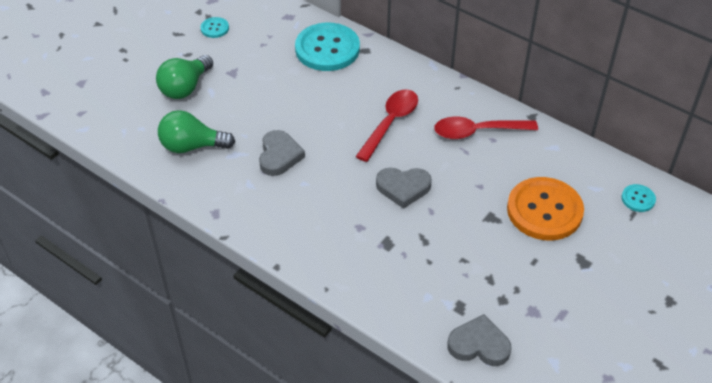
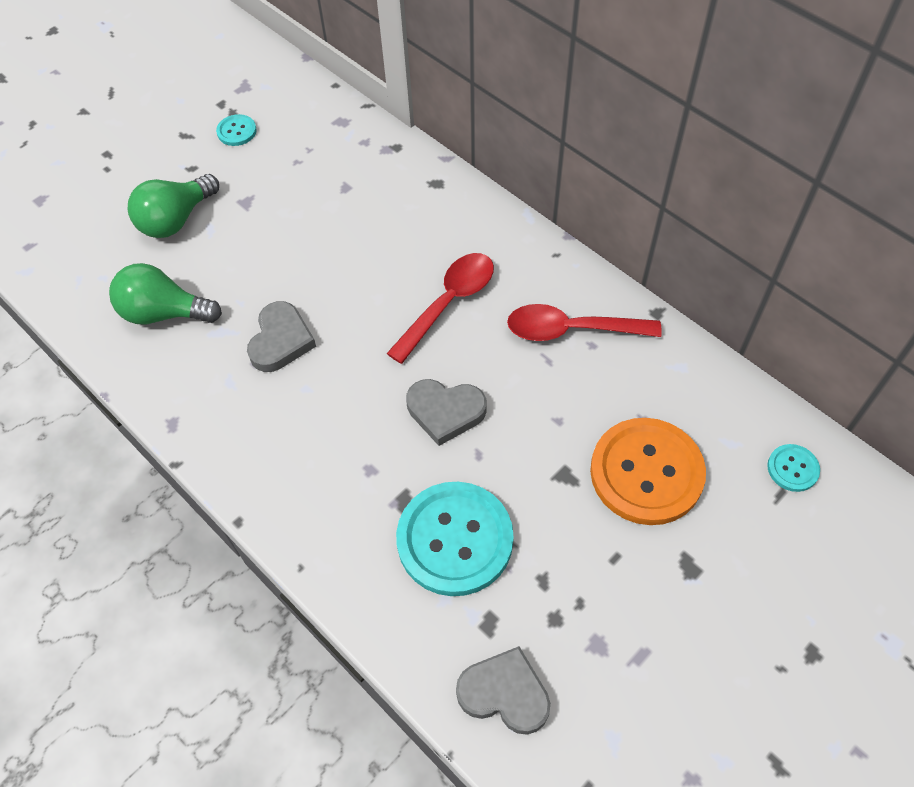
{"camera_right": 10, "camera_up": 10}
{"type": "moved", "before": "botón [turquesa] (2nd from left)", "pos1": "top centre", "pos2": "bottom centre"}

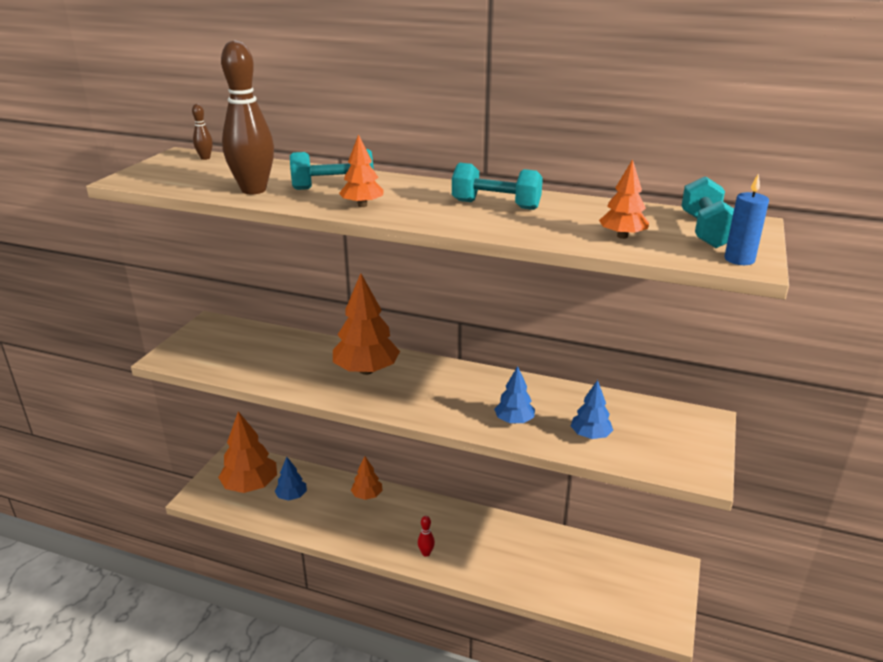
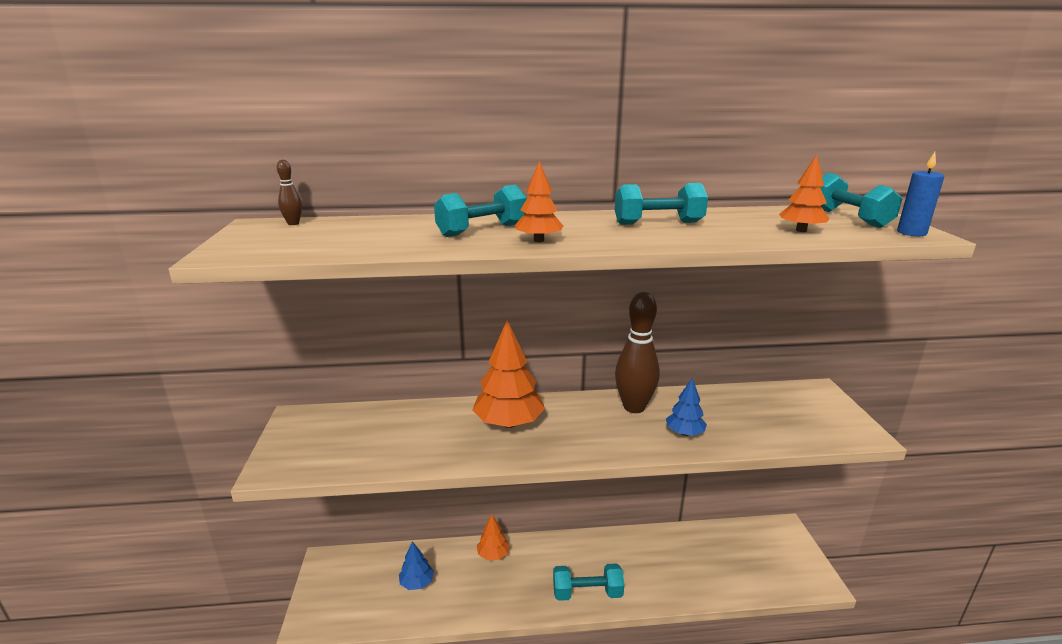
{"camera_right": -25, "camera_up": -5}
{"type": "replaced", "before": "bolo [rojo]", "after": "mancuerna [turquesa] (2nd from left)", "pos1": "bottom centre", "pos2": "bottom centre"}
{"type": "moved", "before": "bolo [marrón] (2nd from left)", "pos1": "top left", "pos2": "centre"}
{"type": "removed", "before": "árbol [naranja] (1st from left)", "pos1": "bottom left"}
{"type": "removed", "before": "árbol [azul] (3rd from left)", "pos1": "middle right"}

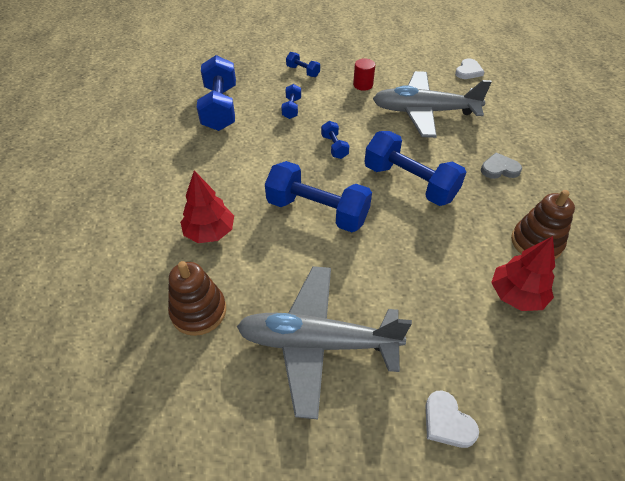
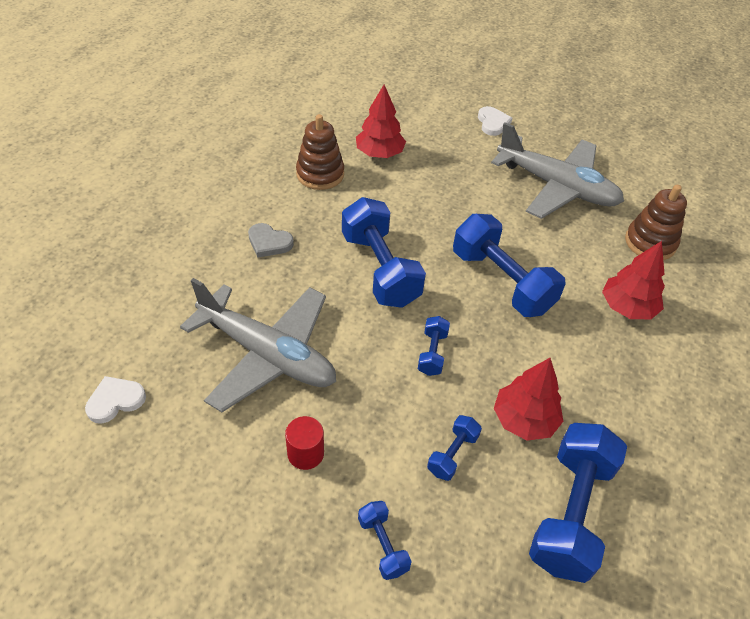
{"camera_right": -155, "camera_up": 0}
{"type": "added", "after": "árbol [rojo] (2nd from left)", "pos2": "middle right"}

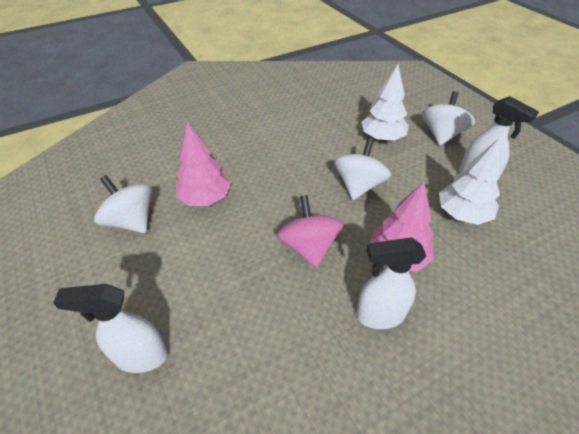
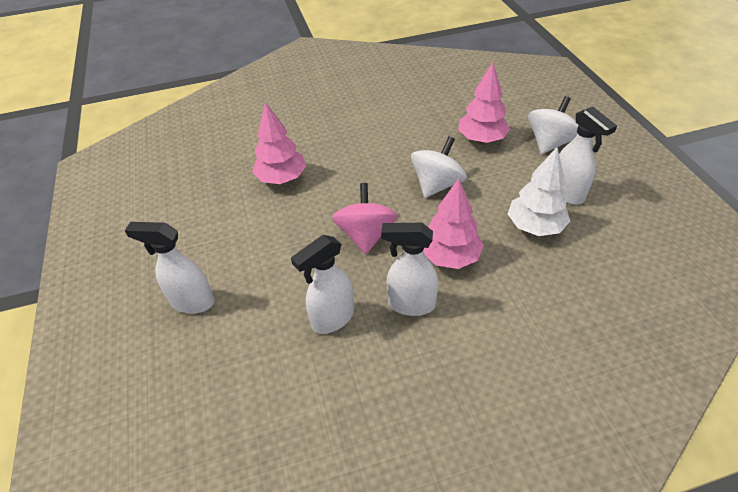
{"camera_right": 15, "camera_up": 0}
{"type": "added", "after": "pulverizador [blanco] (2nd from left)", "pos2": "centre"}
{"type": "recoloured", "before": "árbol [blanco] (1st from left)", "after": "árbol [rosa] (3rd from left)", "pos1": "top centre", "pos2": "top centre"}
{"type": "removed", "before": "peonza [blanco] (1st from left)", "pos1": "middle left"}

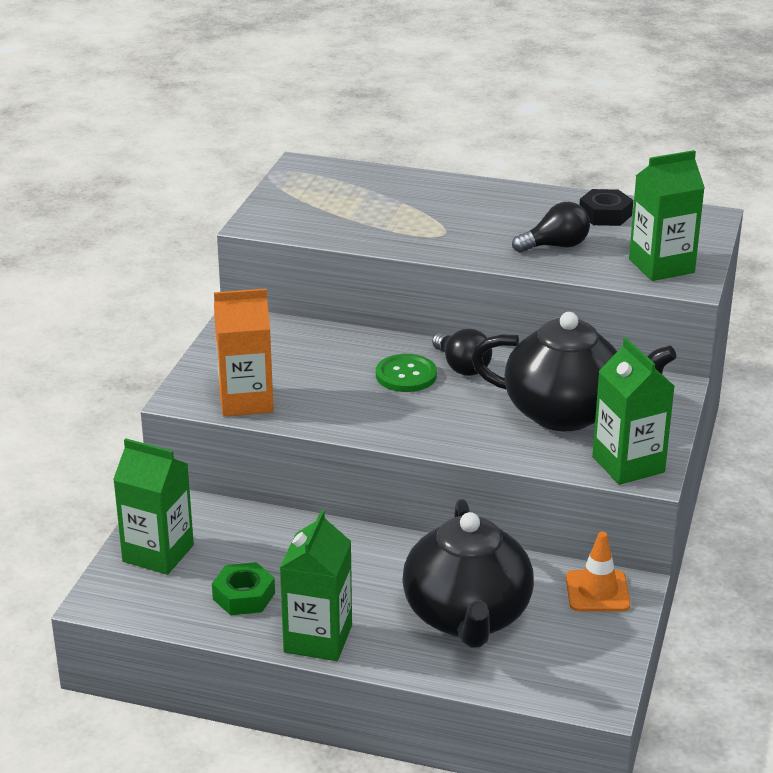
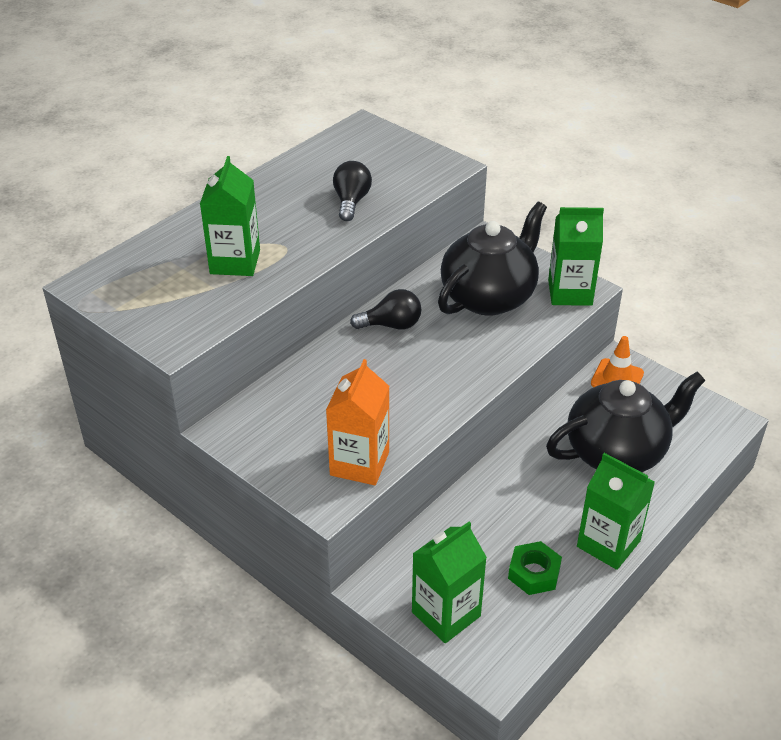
{"camera_right": -65, "camera_up": 10}
{"type": "moved", "before": "cartón de leche [verde] (4th from left in the first image)", "after": "cartón de leche [verde] (1st from left)", "pos1": "top right", "pos2": "top left"}
{"type": "turned", "before": "tetera [negro] (1st from left in the first image)", "pos1": "bottom centre", "pos2": "middle right", "turn": -45}
{"type": "removed", "before": "botón [verde]", "pos1": "centre"}
{"type": "removed", "before": "tuerca [negro]", "pos1": "top right"}

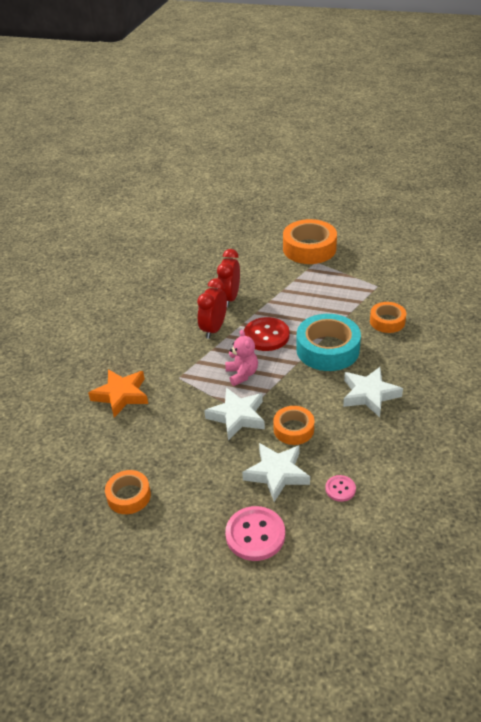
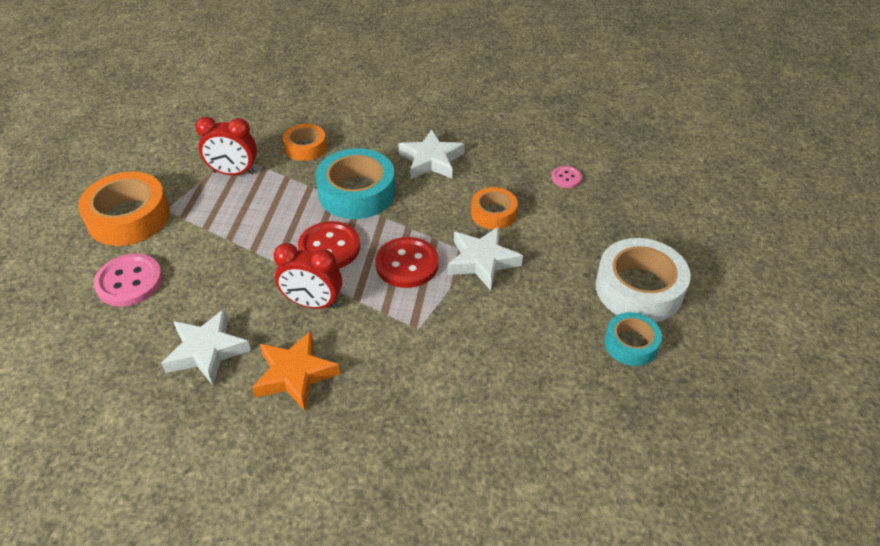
{"camera_right": -100, "camera_up": 5}
{"type": "moved", "before": "botón [rosa] (1st from left)", "pos1": "bottom centre", "pos2": "middle left"}
{"type": "moved", "before": "estrella [blanco] (2nd from left in the first image)", "after": "estrella [blanco] (1st from left)", "pos1": "centre", "pos2": "middle left"}
{"type": "moved", "before": "despertador [rojo] (2nd from left in the first image)", "after": "despertador [rojo] (1st from left)", "pos1": "centre", "pos2": "top left"}
{"type": "moved", "before": "estrella [naranja]", "pos1": "middle left", "pos2": "bottom centre"}
{"type": "replaced", "before": "osito [rosa]", "after": "botón [rojo] (2nd from left)", "pos1": "centre", "pos2": "centre"}
{"type": "added", "after": "cinta adhesiva [blanco]", "pos2": "middle right"}
{"type": "recoloured", "before": "cinta adhesiva [naranja] (1st from left)", "after": "cinta adhesiva [turquesa] (2nd from left)", "pos1": "bottom left", "pos2": "middle right"}

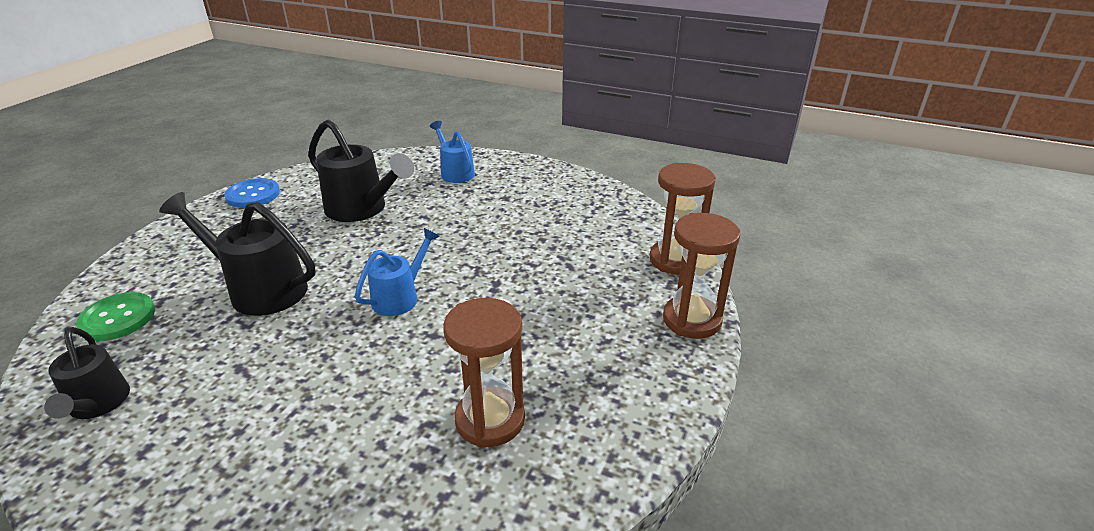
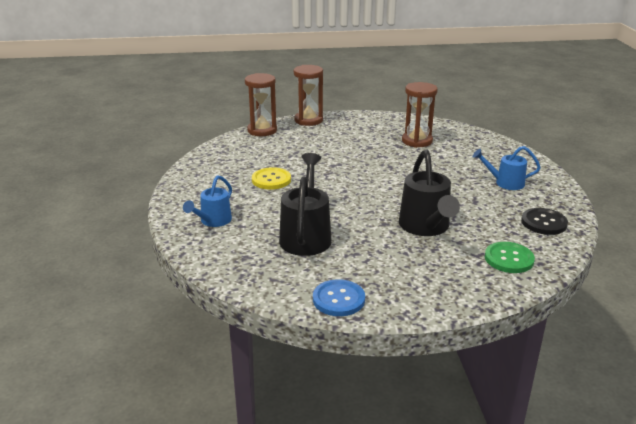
{"camera_right": -120, "camera_up": -5}
{"type": "added", "after": "botón [amarillo]", "pos2": "centre"}
{"type": "moved", "before": "regadera [azul] (1st from left in the first image)", "after": "regadera [azul] (2nd from left)", "pos1": "centre", "pos2": "middle right"}
{"type": "replaced", "before": "regadera [negro] (1st from left)", "after": "botón [negro]", "pos1": "bottom left", "pos2": "middle right"}

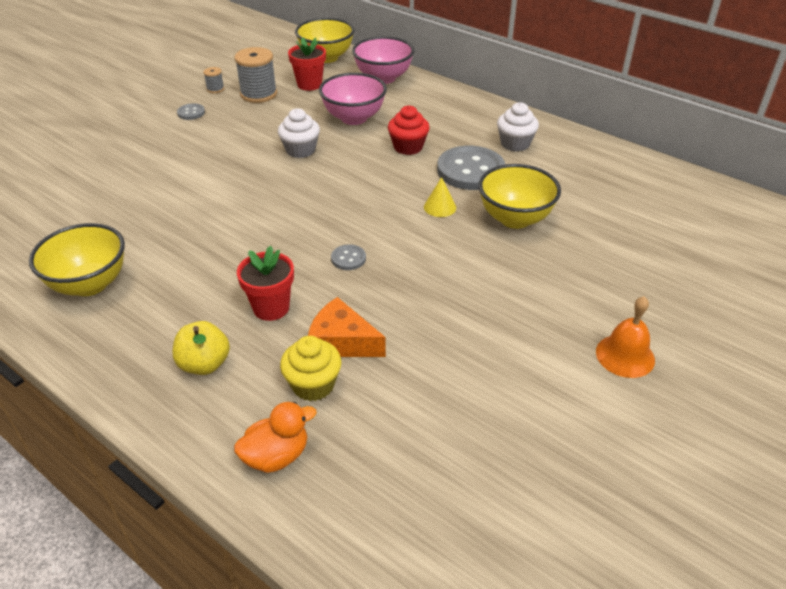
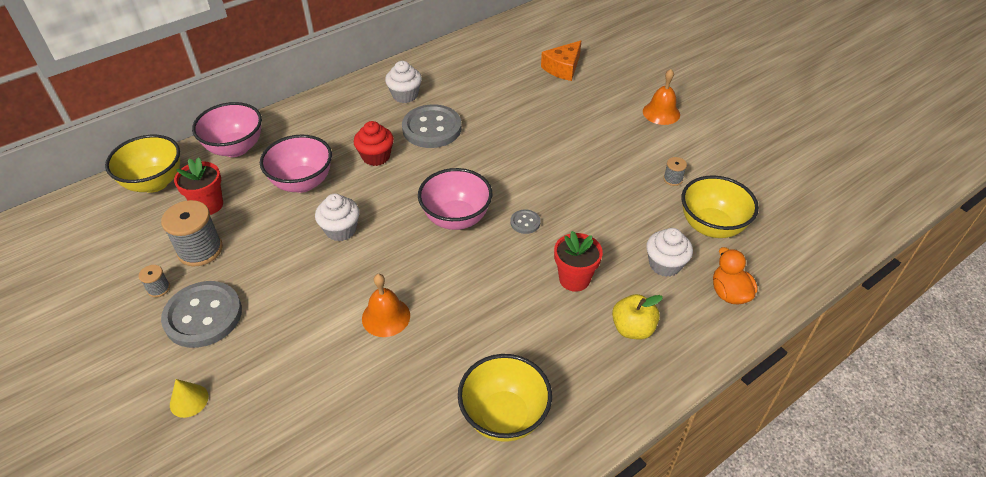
{"camera_right": -75, "camera_up": 5}
{"type": "resized", "before": "botón [gris] (1st from left)", "pos1": "top left", "pos2": "middle left", "scale": 2.24}
{"type": "moved", "before": "cono [amarillo]", "pos1": "centre", "pos2": "bottom left"}
{"type": "added", "after": "campana [naranja] (1st from left)", "pos2": "centre"}
{"type": "added", "after": "cuenco [rosa] (3rd from left)", "pos2": "centre"}
{"type": "moved", "before": "queso [naranja]", "pos1": "centre", "pos2": "top centre"}
{"type": "recoloured", "before": "magdalena [amarillo]", "after": "magdalena [blanco] (3rd from left)", "pos1": "centre", "pos2": "middle right"}
{"type": "added", "after": "carrete [gris] (3rd from left)", "pos2": "middle right"}
{"type": "moved", "before": "cuenco [amarillo] (3rd from left)", "pos1": "top centre", "pos2": "middle right"}

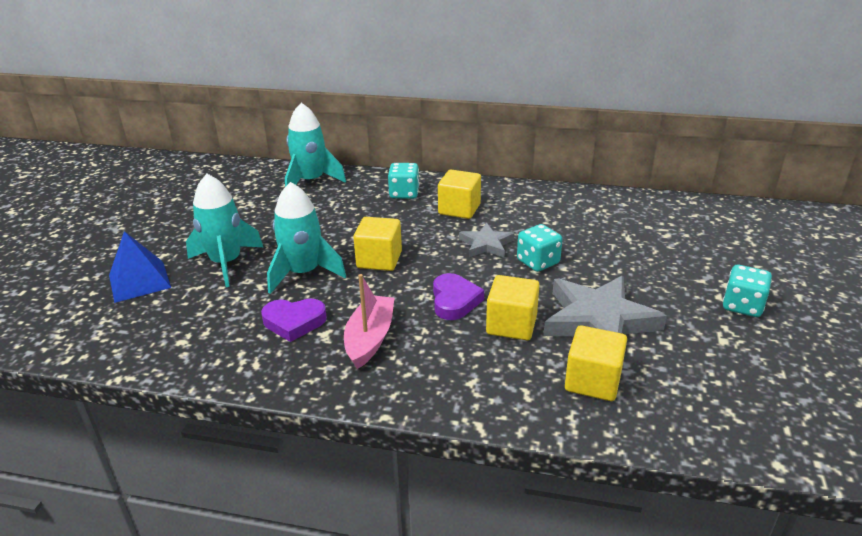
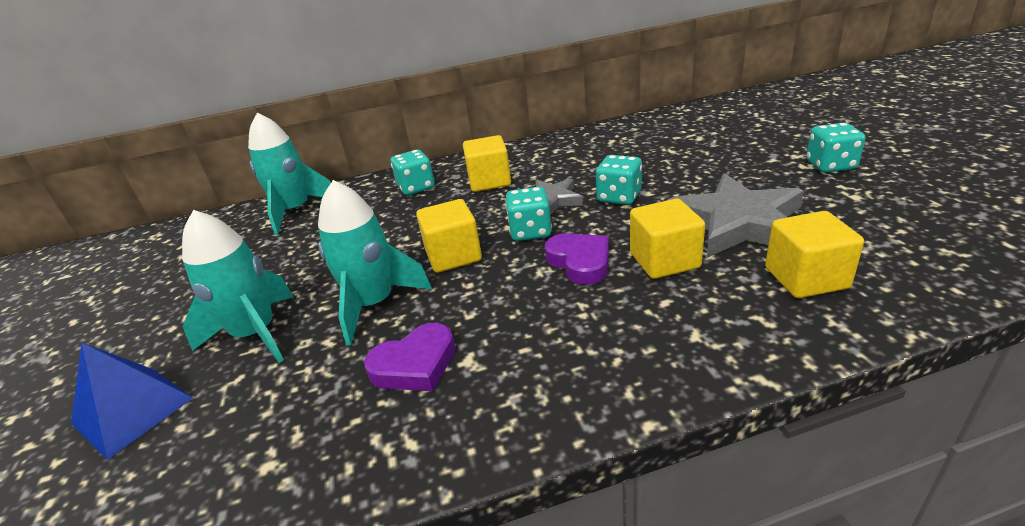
{"camera_right": -25, "camera_up": 0}
{"type": "added", "after": "dado [turquesa] (2nd from left)", "pos2": "centre"}
{"type": "removed", "before": "barco [rosa]", "pos1": "centre"}

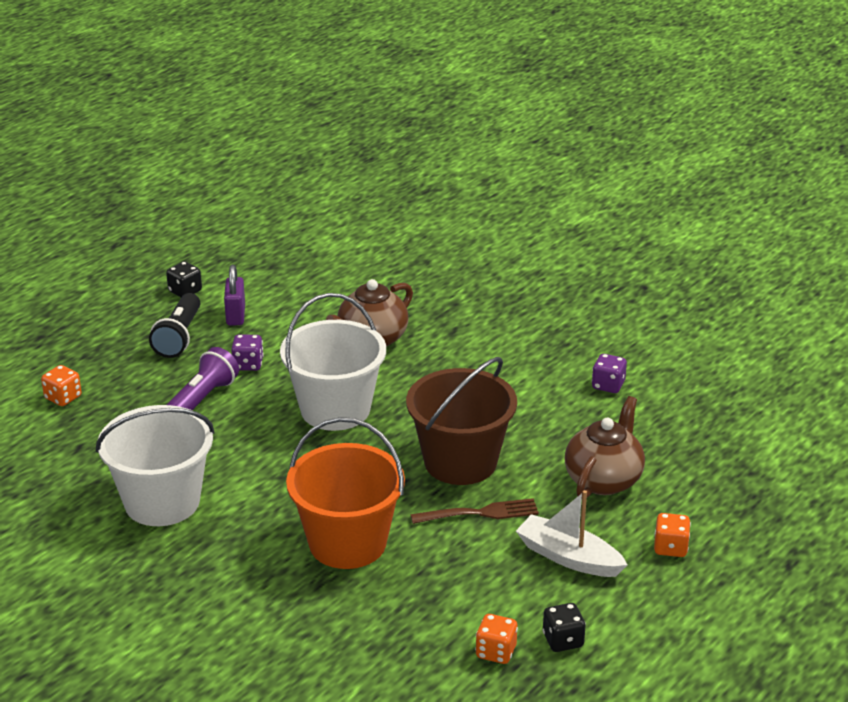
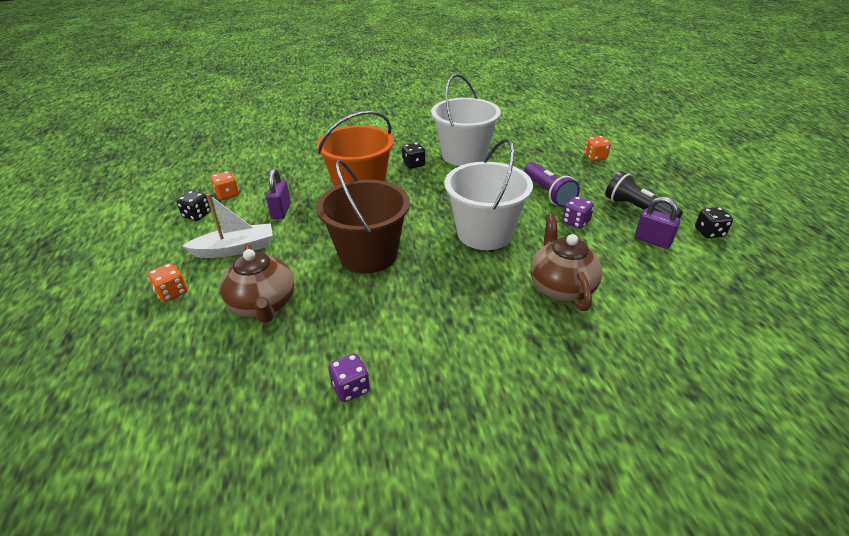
{"camera_right": 130, "camera_up": 5}
{"type": "added", "after": "candado [morado] (1st from left)", "pos2": "middle left"}
{"type": "added", "after": "dado [negro] (2nd from left)", "pos2": "top centre"}
{"type": "removed", "before": "tenedor [marrón]", "pos1": "bottom centre"}

